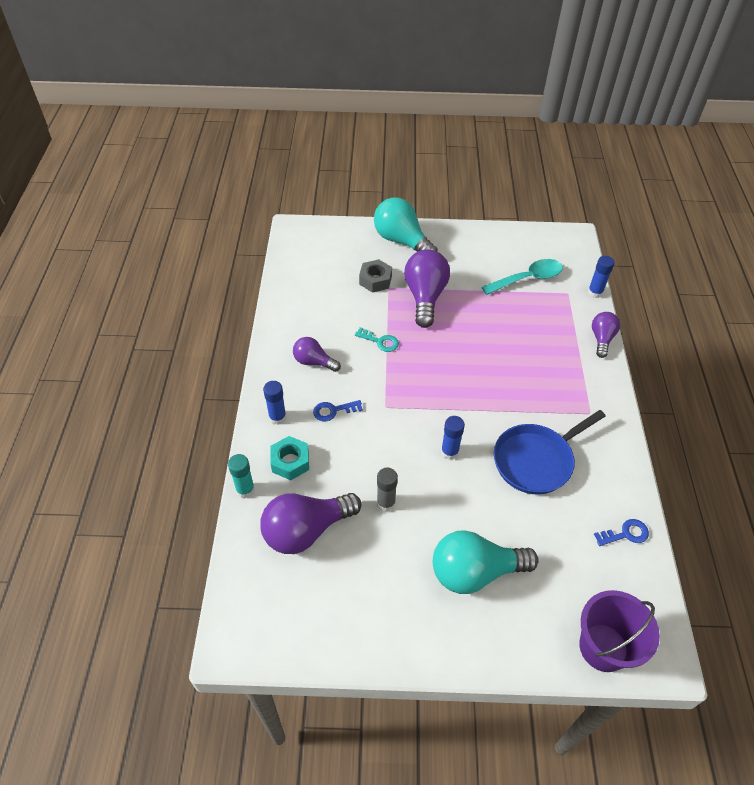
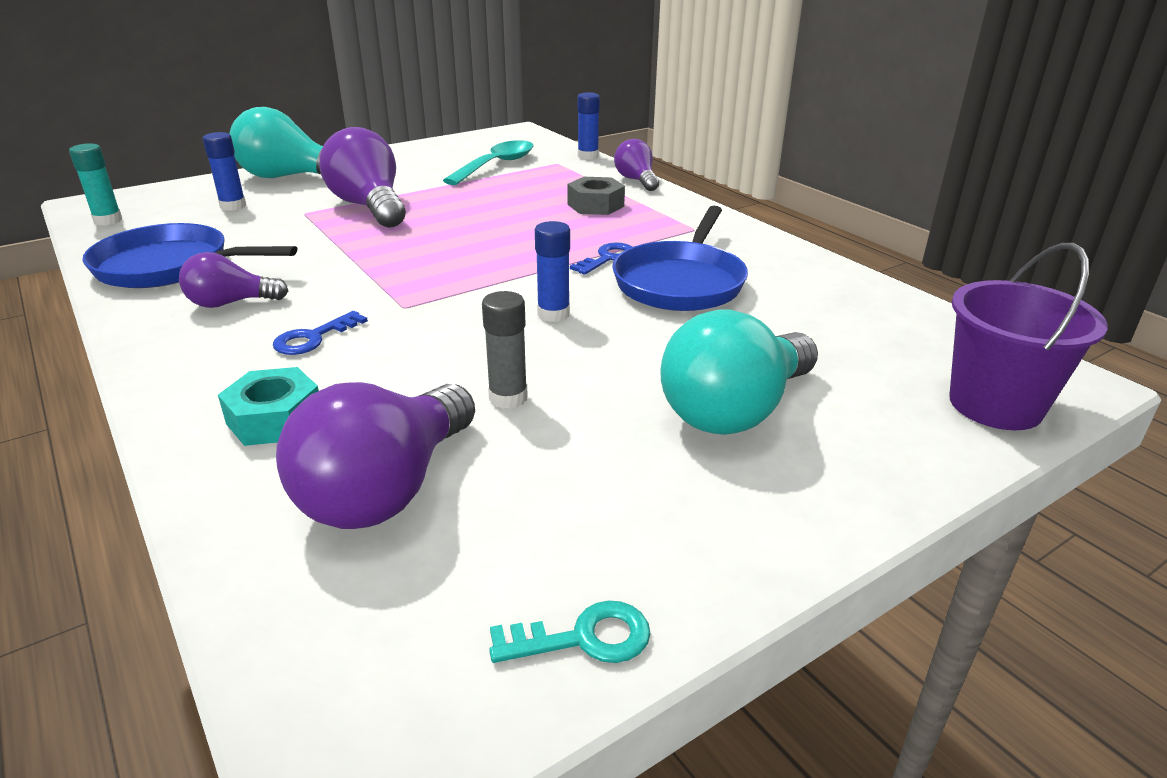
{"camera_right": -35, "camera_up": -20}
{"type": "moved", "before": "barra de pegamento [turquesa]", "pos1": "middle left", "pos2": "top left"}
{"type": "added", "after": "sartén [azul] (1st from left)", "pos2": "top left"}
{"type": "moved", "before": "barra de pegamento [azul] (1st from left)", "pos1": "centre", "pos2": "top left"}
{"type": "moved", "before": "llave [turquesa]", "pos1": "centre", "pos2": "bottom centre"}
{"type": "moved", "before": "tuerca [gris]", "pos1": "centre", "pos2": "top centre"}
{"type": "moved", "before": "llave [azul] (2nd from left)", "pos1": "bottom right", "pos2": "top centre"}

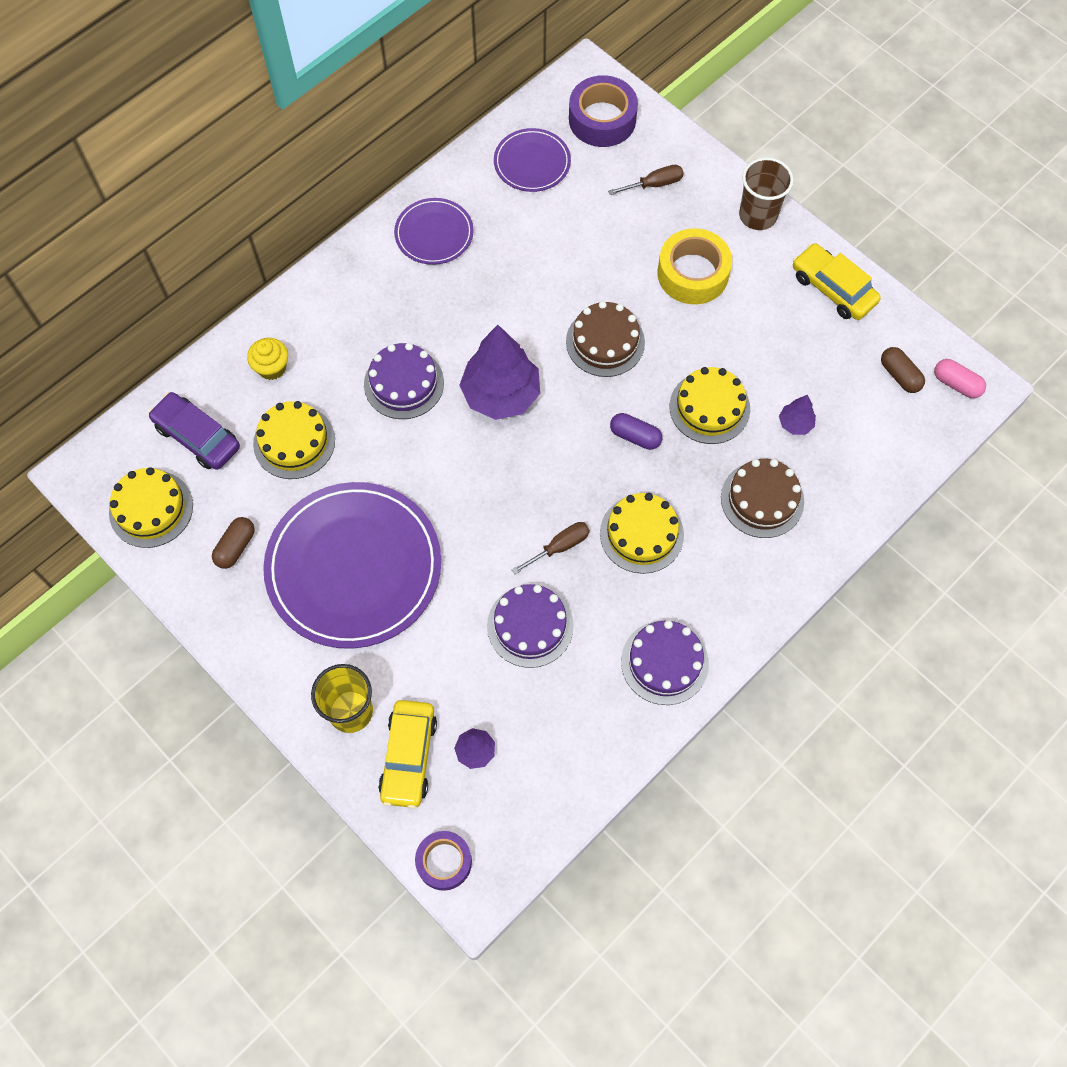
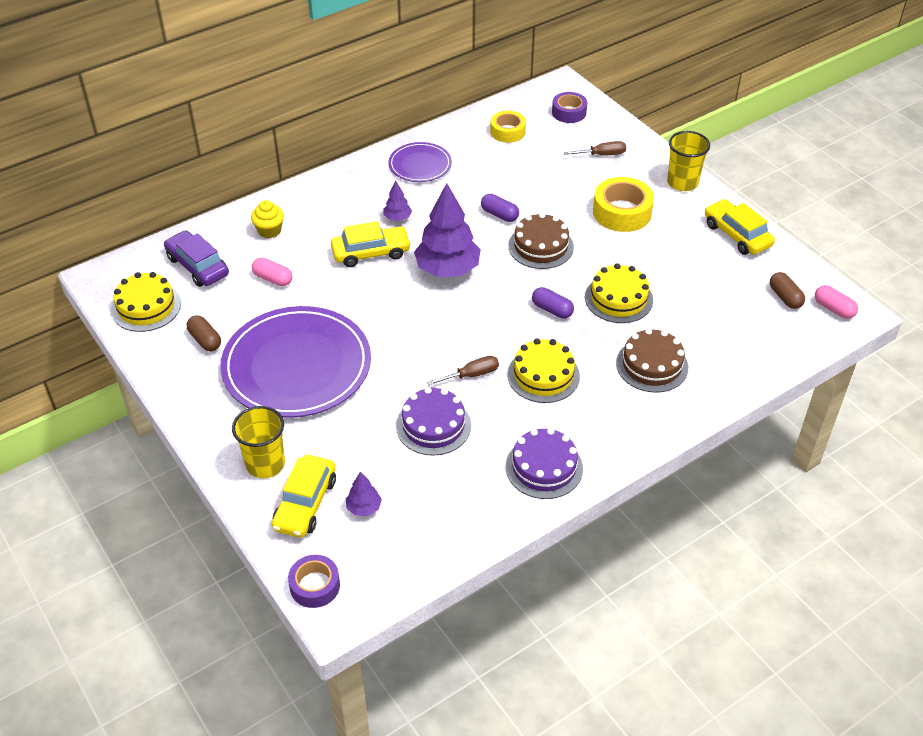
{"camera_right": 10, "camera_up": -20}
{"type": "turned", "before": "cápsula [marrón] (1st from left)", "pos1": "middle left", "pos2": "middle left", "turn": -75}
{"type": "replaced", "before": "tarta [amarillo] (2nd from left)", "after": "cápsula [rosa] (1st from left)", "pos1": "middle left", "pos2": "middle left"}
{"type": "replaced", "before": "tarta [morado] (1st from left)", "after": "coche [amarillo] (2nd from left)", "pos1": "centre", "pos2": "top centre"}
{"type": "moved", "before": "árbol [morado] (3rd from left in the first image)", "after": "árbol [morado] (2nd from left)", "pos1": "middle right", "pos2": "top centre"}
{"type": "added", "after": "cápsula [morado] (1st from left)", "pos2": "top centre"}
{"type": "replaced", "before": "plato [morado] (3rd from left)", "after": "cinta adhesiva [amarillo] (1st from left)", "pos1": "top centre", "pos2": "top centre"}
{"type": "resized", "before": "cinta adhesiva [morado] (2nd from left)", "pos1": "top centre", "pos2": "top centre", "scale": 0.65}
{"type": "recoloured", "before": "vaso [marrón]", "after": "vaso [amarillo] (2nd from left)", "pos1": "top right", "pos2": "top right"}

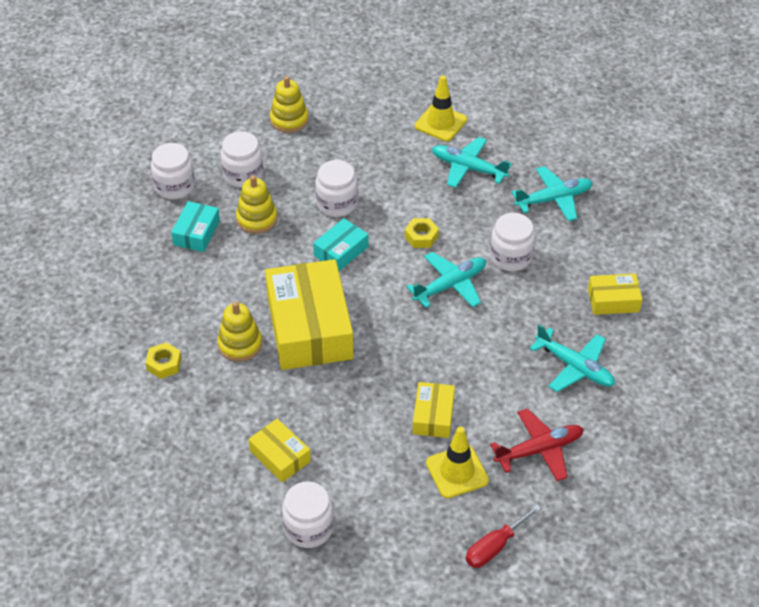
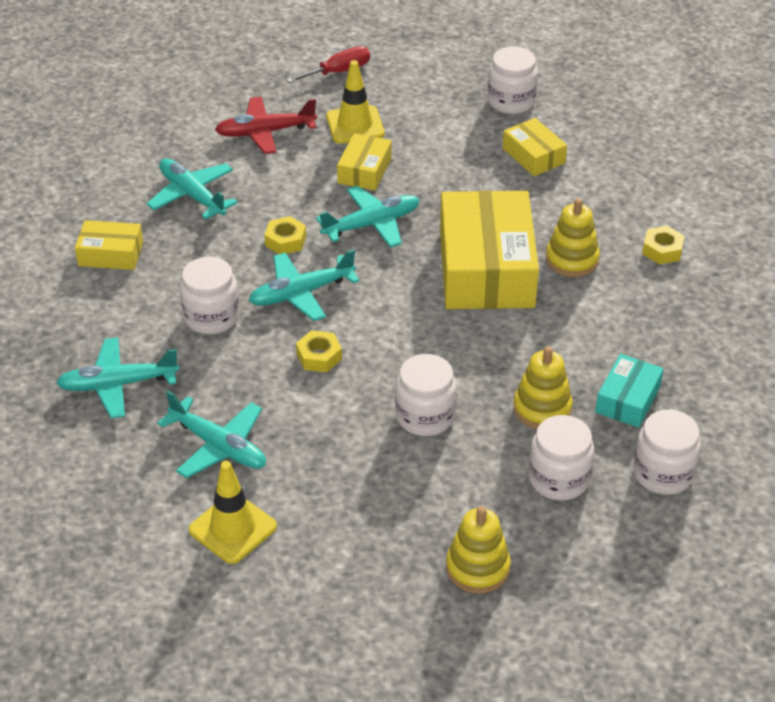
{"camera_right": -170, "camera_up": -5}
{"type": "added", "after": "tuerca [amarillo] (1st from left)", "pos2": "centre"}
{"type": "added", "after": "avión [turquesa] (5th from left)", "pos2": "top centre"}
{"type": "removed", "before": "caja [turquesa] (2nd from left)", "pos1": "centre"}

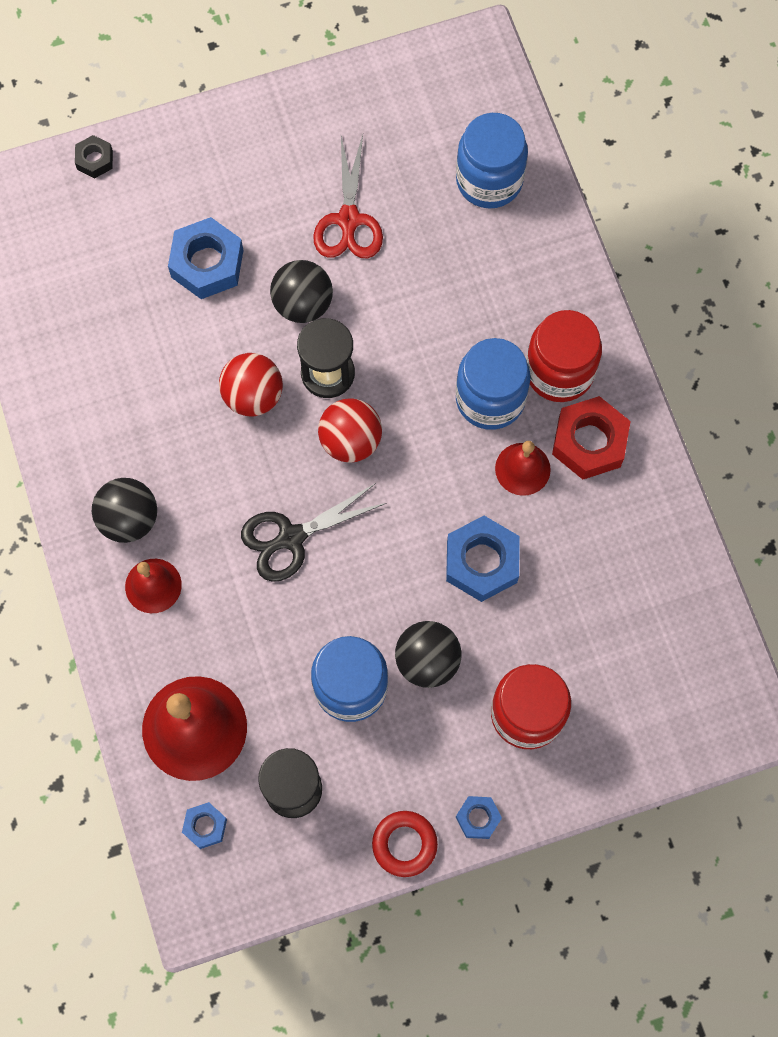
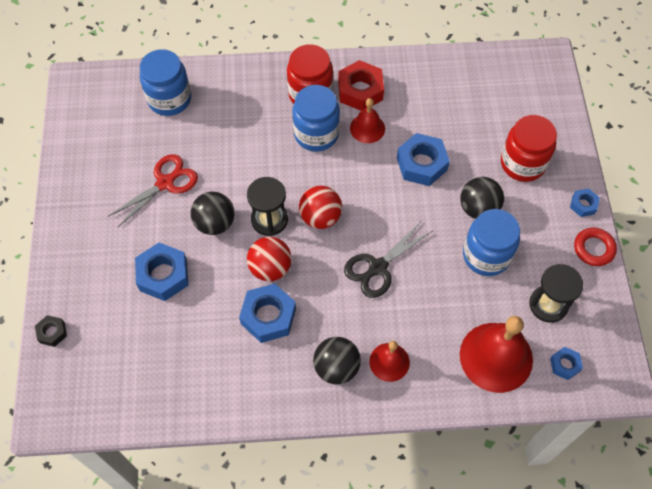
{"camera_right": -75, "camera_up": -10}
{"type": "turned", "before": "tijeras [rojo]", "pos1": "top centre", "pos2": "middle left", "turn": -60}
{"type": "added", "after": "tuerca [azul] (2nd from left)", "pos2": "centre"}
{"type": "turned", "before": "tijeras [negro]", "pos1": "centre", "pos2": "centre", "turn": 60}

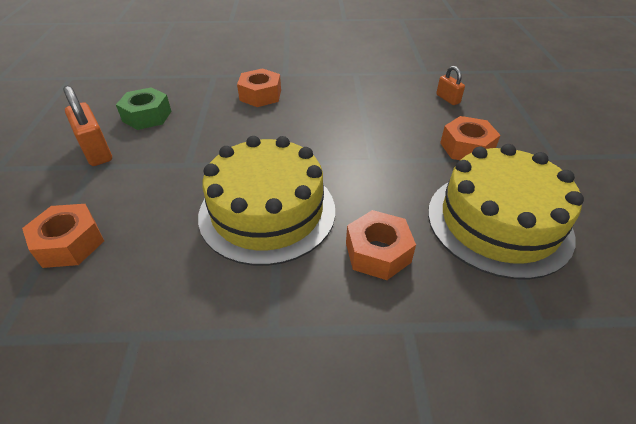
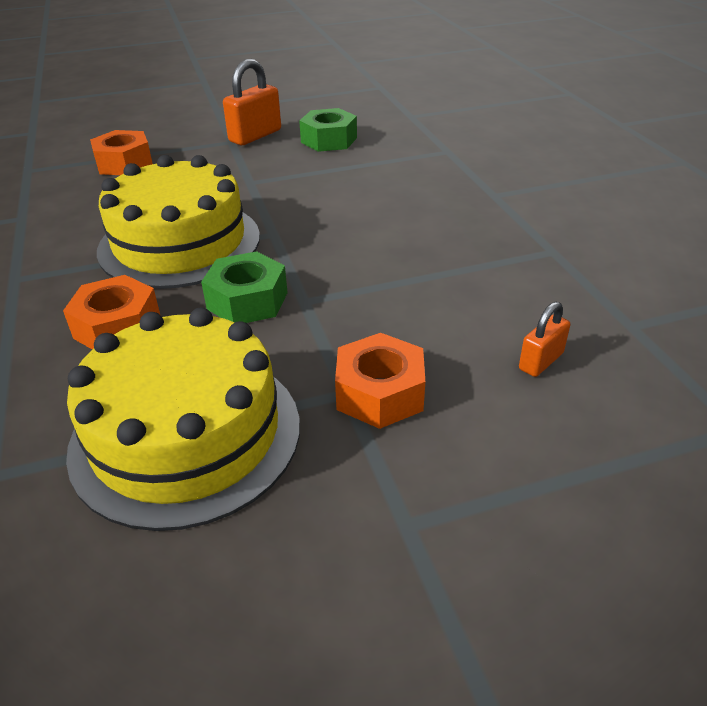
{"camera_right": 75, "camera_up": -5}
{"type": "added", "after": "tuerca [verde] (1st from left)", "pos2": "centre"}
{"type": "removed", "before": "tuerca [naranja] (2nd from left)", "pos1": "top centre"}

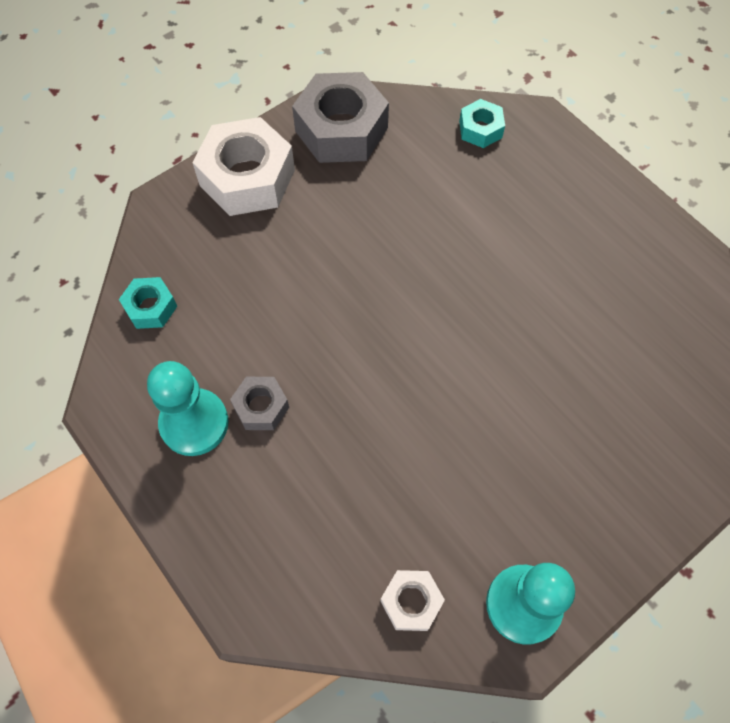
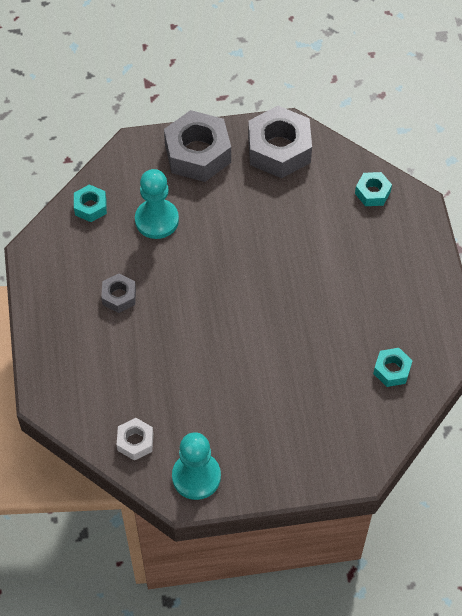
{"camera_right": 30, "camera_up": -5}
{"type": "moved", "before": "peón [turquesa] (1st from left)", "pos1": "middle left", "pos2": "top centre"}
{"type": "recoloured", "before": "tuerca [blanco] (1st from left)", "after": "tuerca [gris] (2nd from left)", "pos1": "top left", "pos2": "top centre"}
{"type": "added", "after": "tuerca [turquesa] (3rd from left)", "pos2": "middle right"}

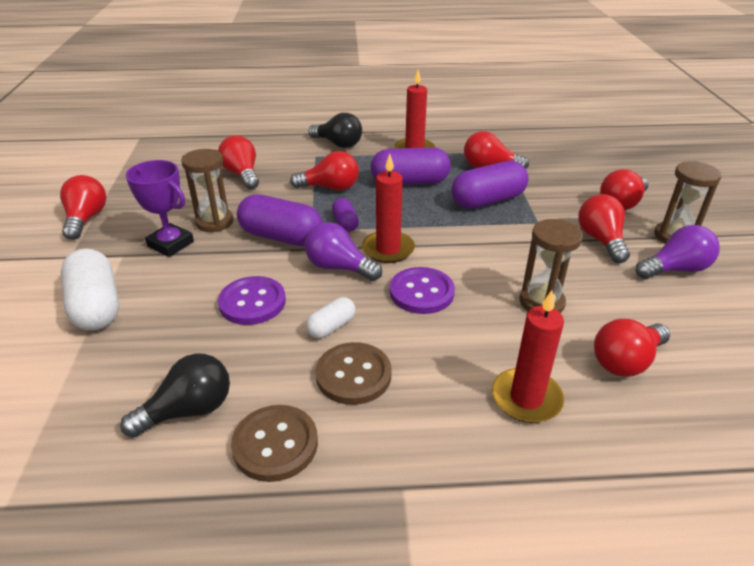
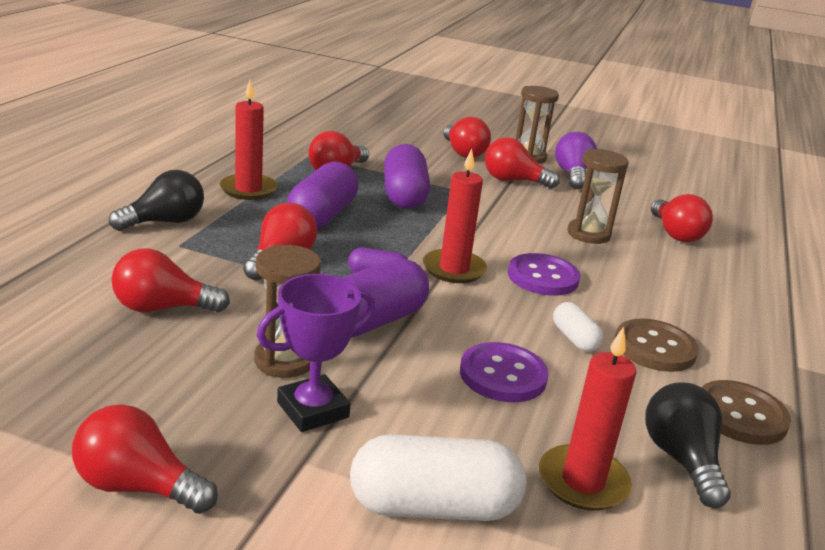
{"camera_right": -70, "camera_up": -10}
{"type": "moved", "before": "vela [rojo] (3rd from left)", "pos1": "middle right", "pos2": "bottom right"}
{"type": "removed", "before": "bombilla [morado] (1st from left)", "pos1": "centre"}

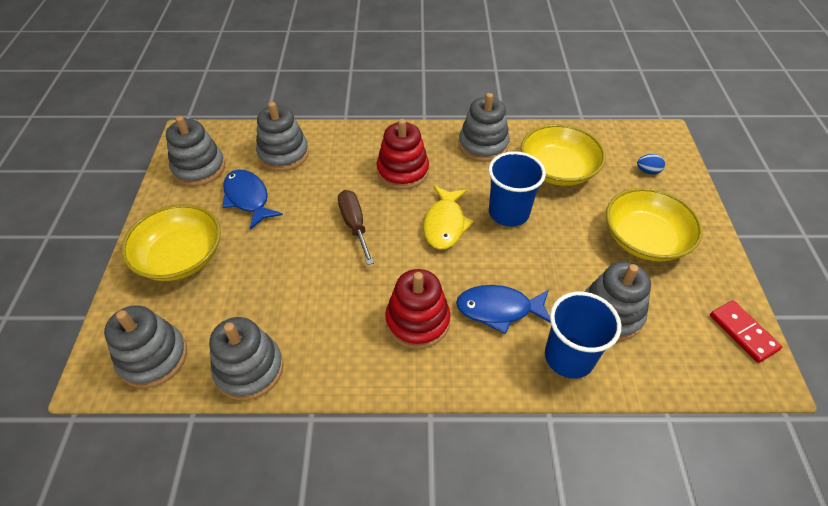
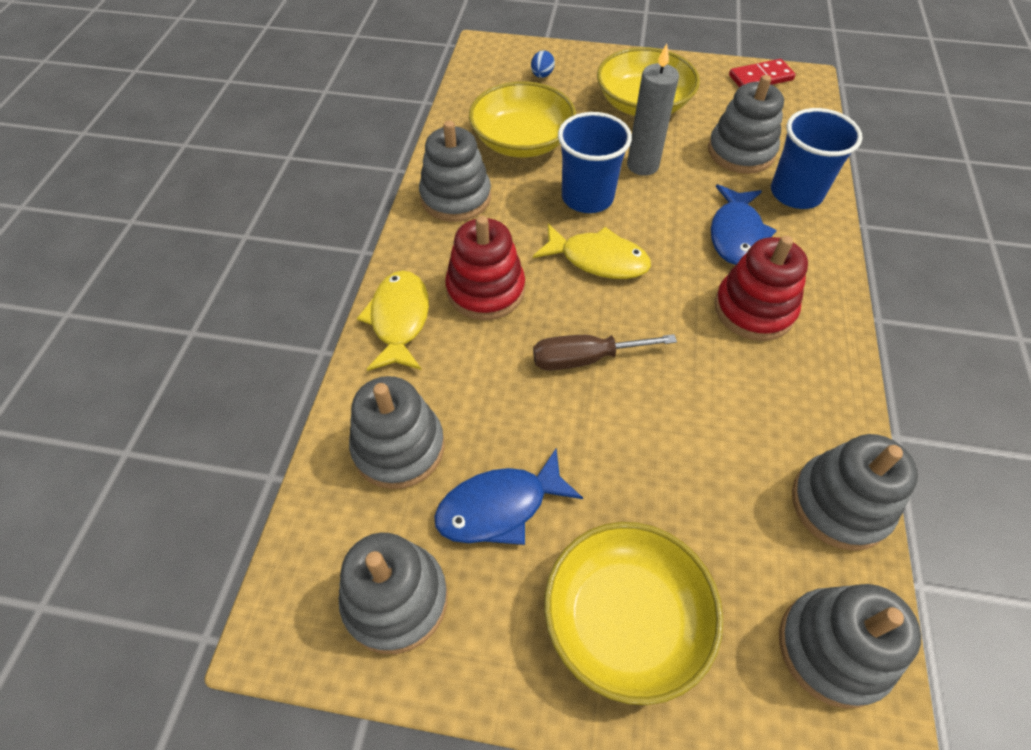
{"camera_right": -80, "camera_up": 5}
{"type": "added", "after": "pez [amarillo] (1st from left)", "pos2": "centre"}
{"type": "added", "after": "vela [gris]", "pos2": "top centre"}

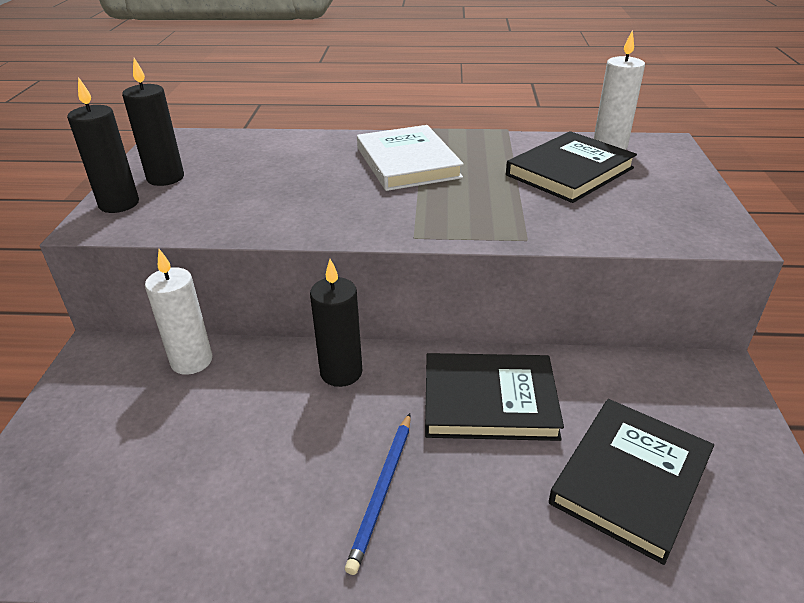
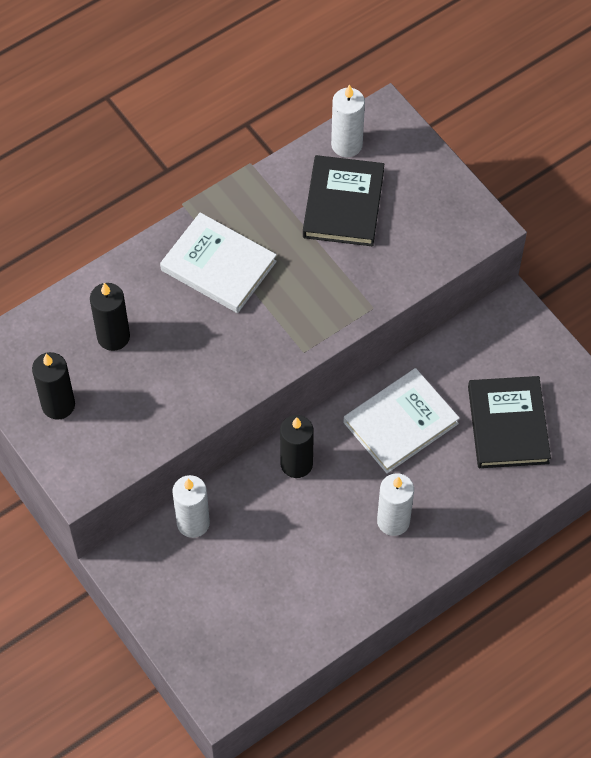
{"camera_right": -40, "camera_up": 25}
{"type": "moved", "before": "vela [negro] (1st from left in the first image)", "after": "vela [negro] (2nd from left)", "pos1": "top left", "pos2": "middle left"}
{"type": "recoloured", "before": "libro [negro] (1st from left)", "after": "libro [blanco] (2nd from left)", "pos1": "centre", "pos2": "middle right"}
{"type": "replaced", "before": "lápiz [azul]", "after": "vela [blanco] (3rd from left)", "pos1": "bottom centre", "pos2": "middle right"}

